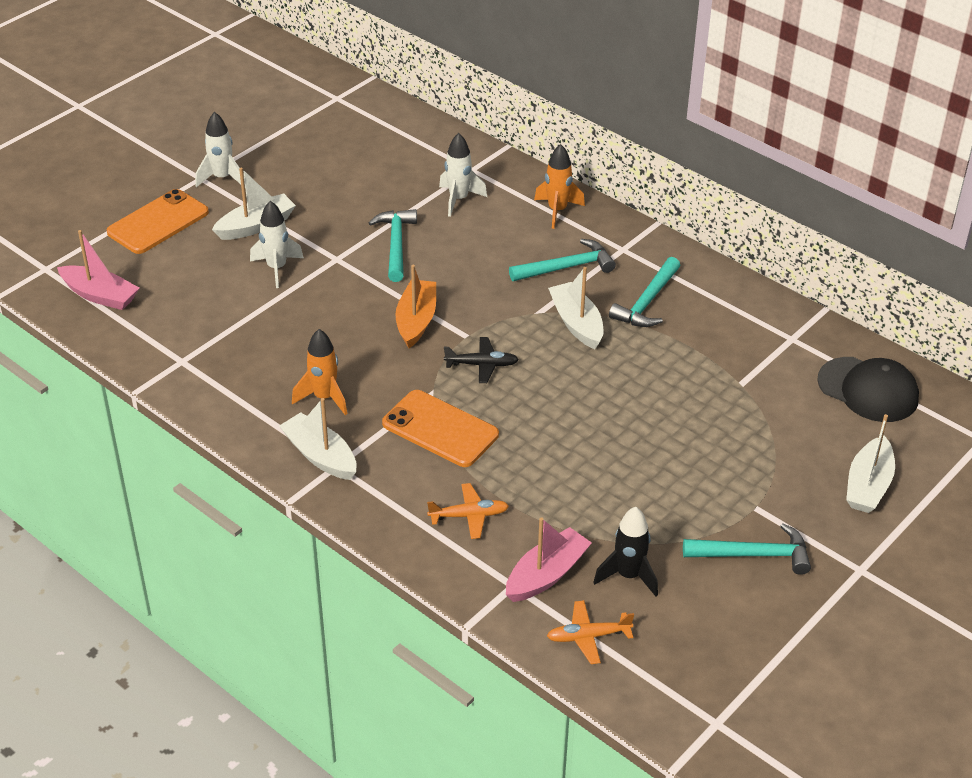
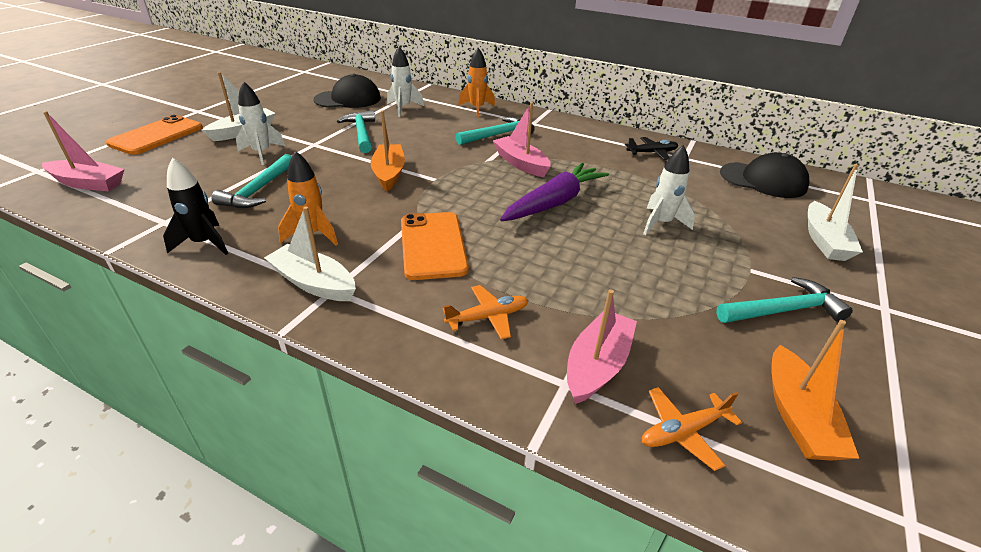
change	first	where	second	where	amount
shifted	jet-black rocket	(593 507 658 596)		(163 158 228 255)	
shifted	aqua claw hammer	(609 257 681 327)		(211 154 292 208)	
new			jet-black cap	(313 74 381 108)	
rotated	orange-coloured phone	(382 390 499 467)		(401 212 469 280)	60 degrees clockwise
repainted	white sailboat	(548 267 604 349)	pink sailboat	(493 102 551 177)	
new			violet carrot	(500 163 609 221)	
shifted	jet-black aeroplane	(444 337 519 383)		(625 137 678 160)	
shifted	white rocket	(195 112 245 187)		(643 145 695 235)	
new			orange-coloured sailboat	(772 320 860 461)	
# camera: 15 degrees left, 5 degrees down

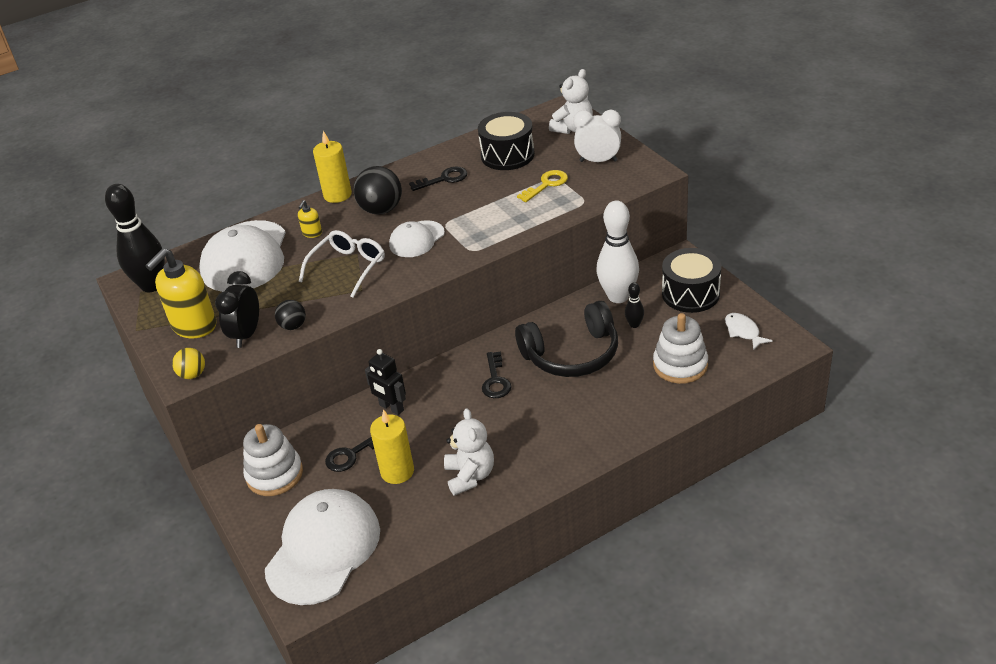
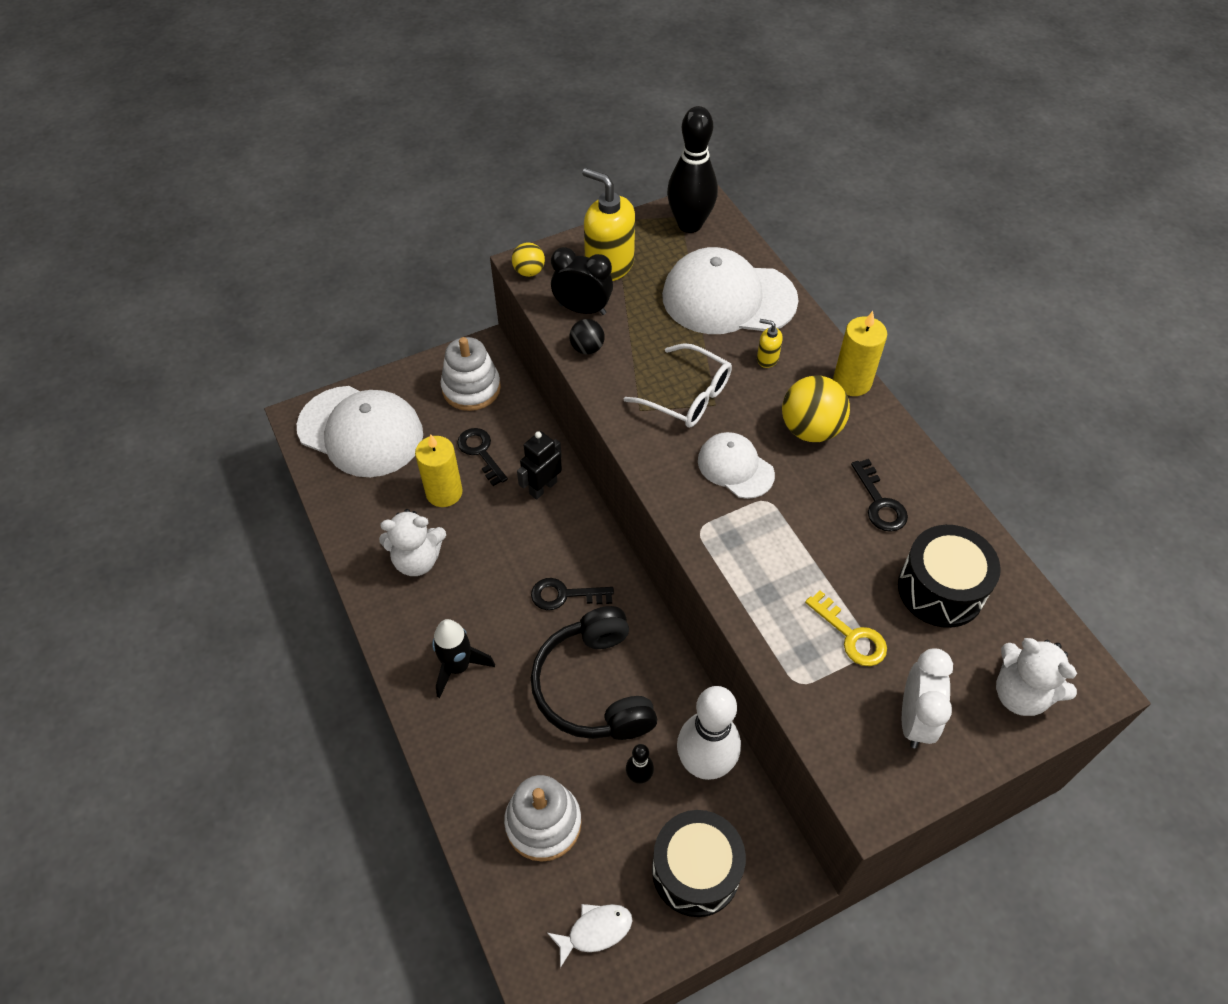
change	first	where	second	where	amount
new			jet-black rocket	(432 619 495 698)	
repainted	jet-black sphere	(353 166 402 215)	yellow sphere	(782 375 850 442)	
# camera: 90 degrees right, 15 degrees up

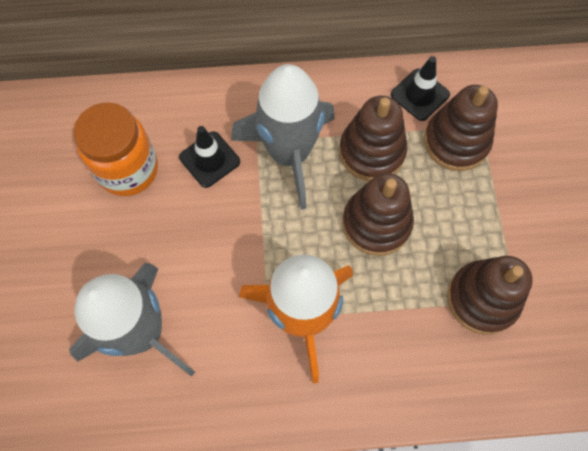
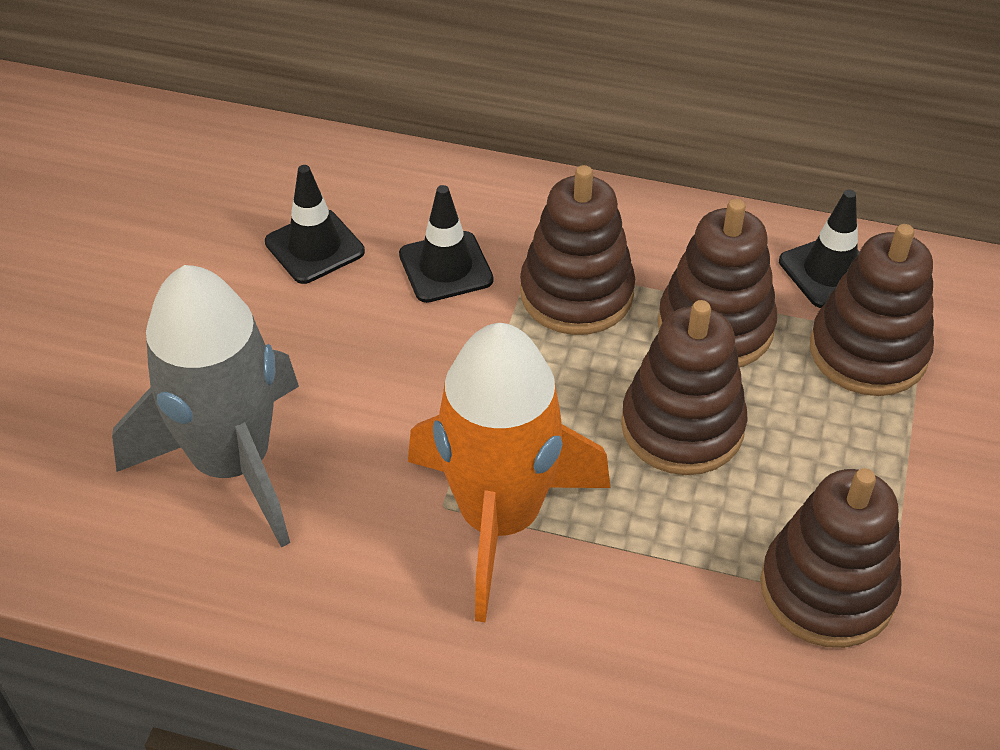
change	first	where	second	where	amount
swapped	orange-coloured jar	(73 103 158 196)	jet-black safety cone	(265 165 365 284)	
swapped	gray rocket	(231 64 335 210)	russet stacking toy	(520 165 635 335)	
# camera: 20 degrees right, 20 degrees down

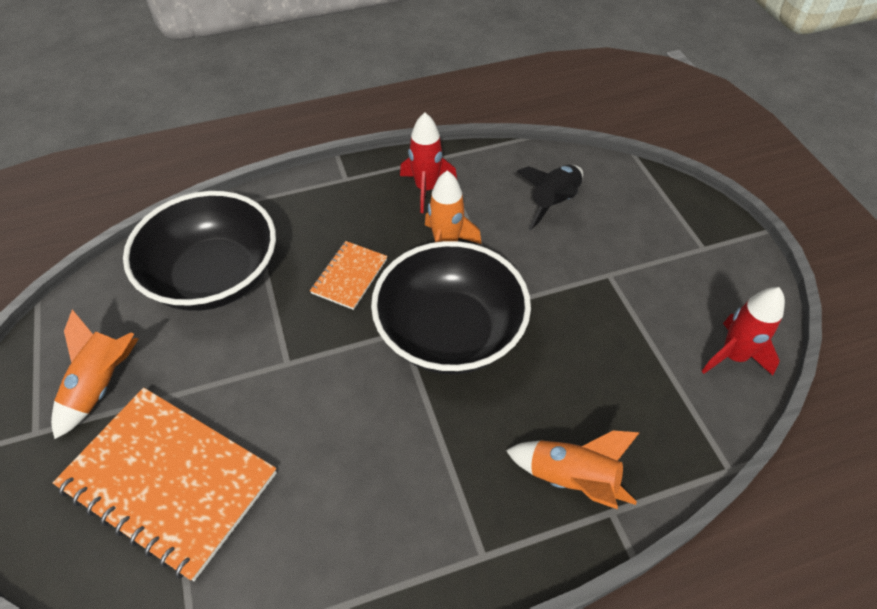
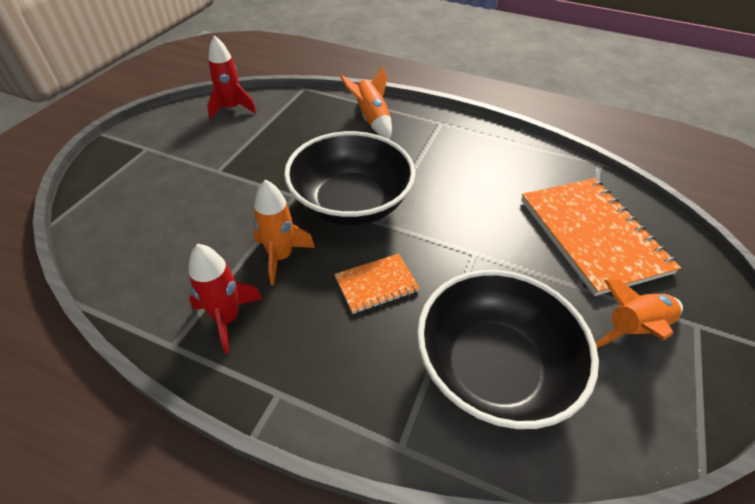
change	first	where	second	where	amount
gone	jet-black rocket	(516 165 583 230)			
# camera: 140 degrees left, 5 degrees down

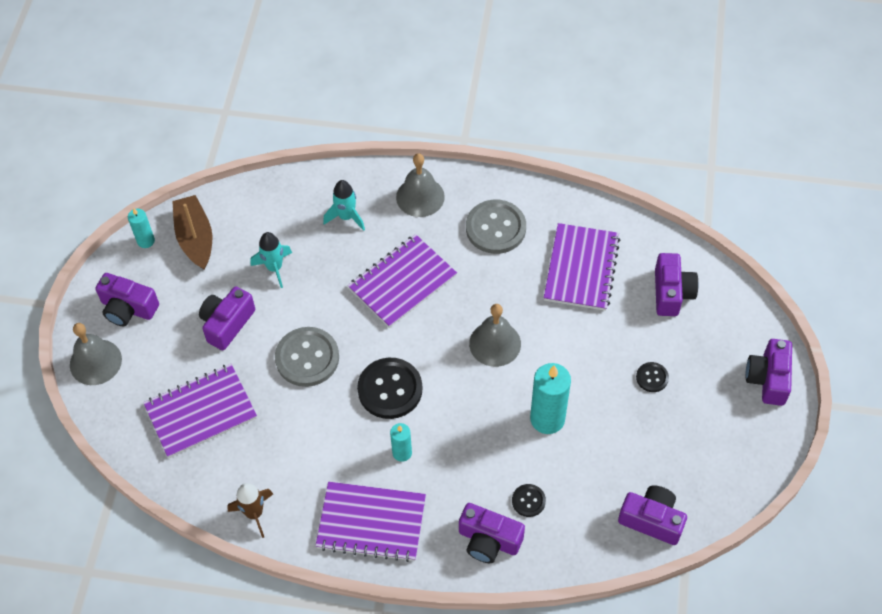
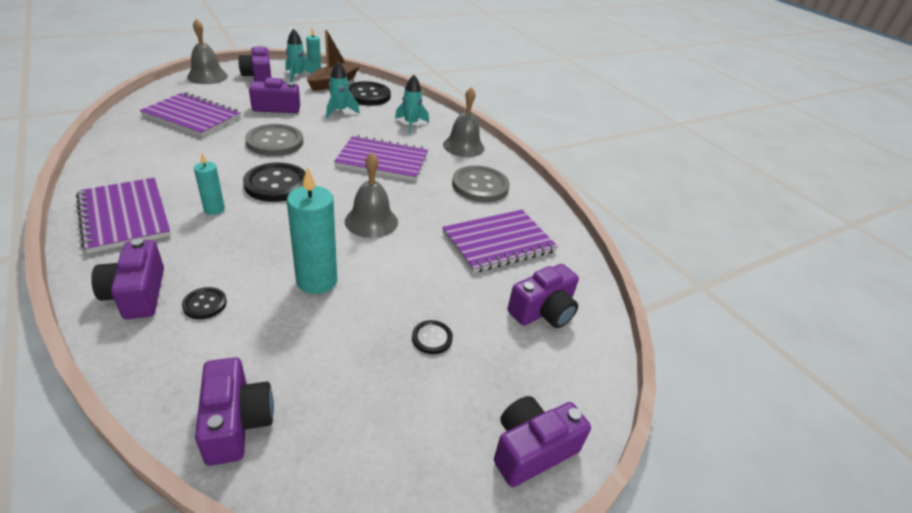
change	first	where	second	where	amount
new			aqua rocket	(285 29 315 82)	
new			jet-black shirt button	(348 81 391 106)	
gone	russet rocket	(227 483 273 538)			
# camera: 45 degrees right, 20 degrees down

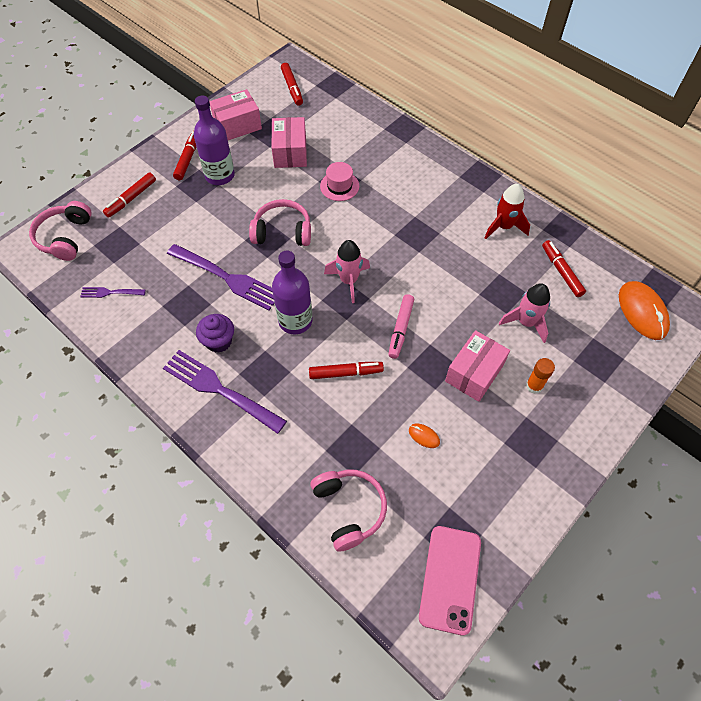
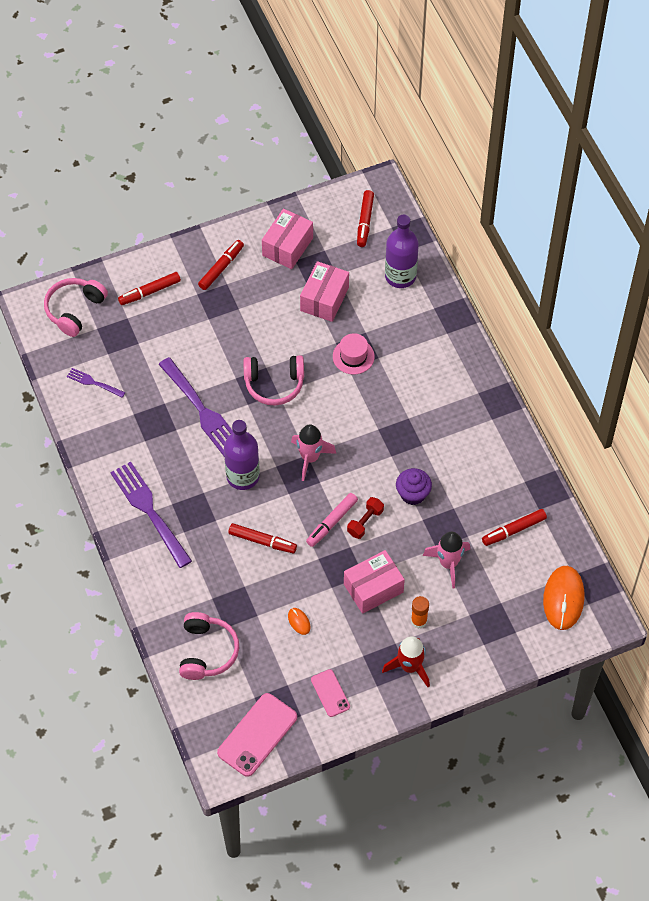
change	first	where	second	where	amount
rotated	pink over-ear headphones	(249 199 311 246)		(243 355 304 405)	150 degrees clockwise
rotated	pink box	(209 89 262 140)		(262 209 313 269)	60 degrees counterclockwise
new			pink phone	(311 669 350 717)	
new			crimson hand weight	(347 497 384 539)	
shifted	crimson rocket	(484 184 530 239)		(382 636 430 687)	
shifted	violet flask	(194 96 235 185)		(385 214 419 288)	
shifted	violet cupcake	(196 314 234 353)		(396 468 432 505)	
rotated	crimson marker	(542 240 586 297)		(482 509 547 546)	120 degrees counterclockwise
# camera: 25 degrees right, 0 degrees up

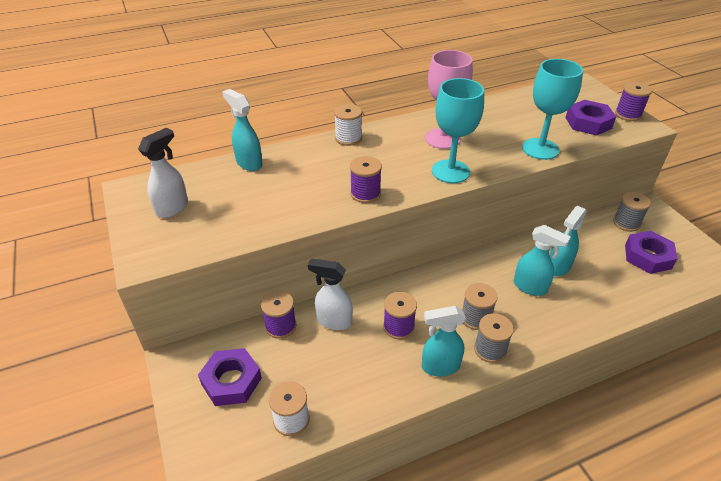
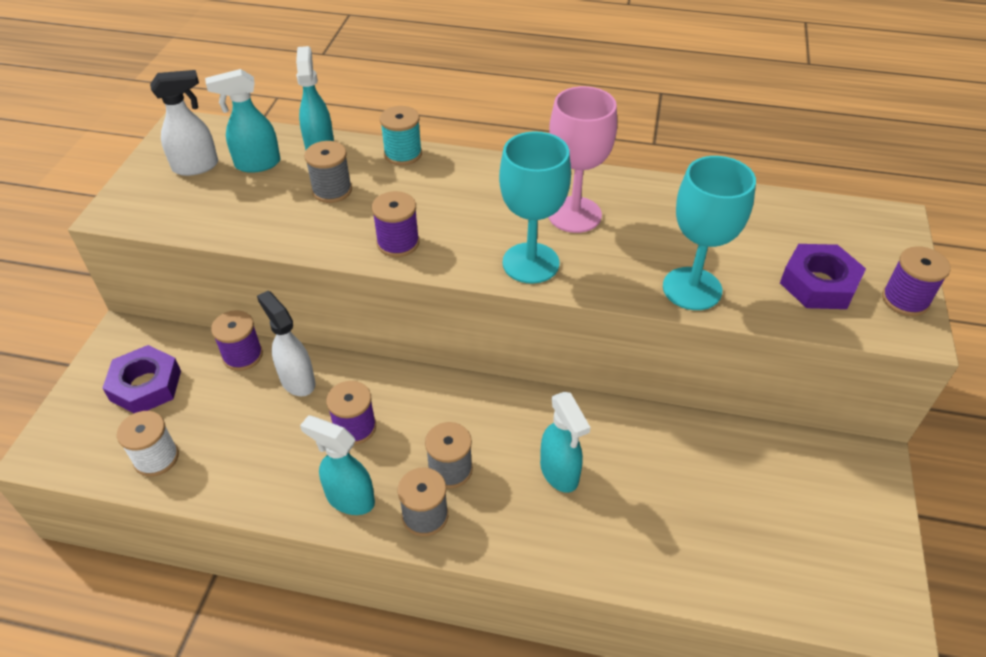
change	first	where	second	where	amount
shifted	aqua spray cleaner	(550 206 587 276)		(205 69 280 173)	
shifted	gray spool	(613 192 651 232)		(304 141 352 203)	
new			aqua spool	(380 106 422 165)	
gone	white spool	(334 104 362 146)			
gone	violet hex nut	(625 231 678 274)			
# camera: 35 degrees right, 5 degrees up

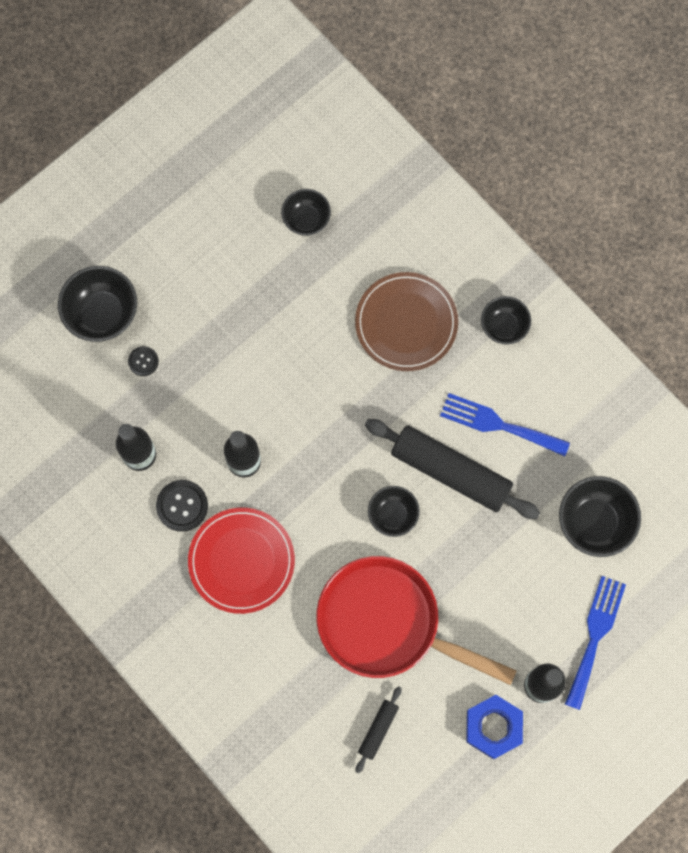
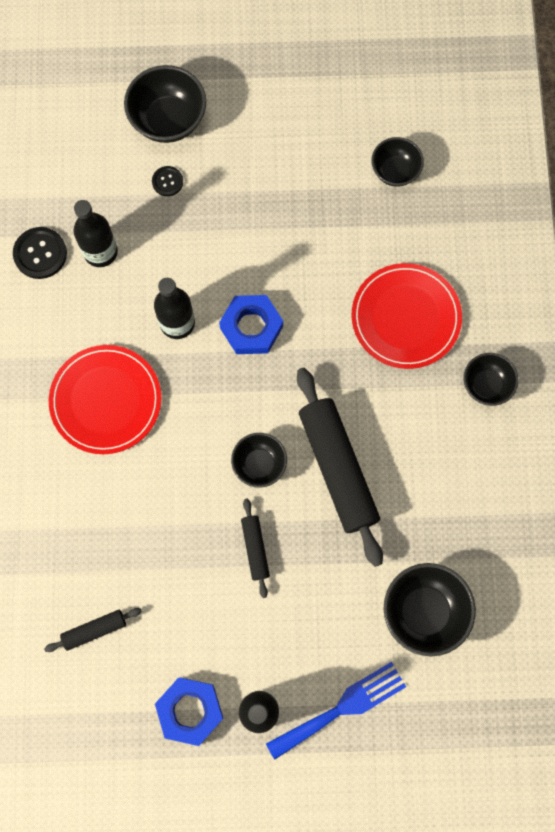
change	first	where	second	where	amount
shifted	jet-black shirt button	(156 480 208 532)		(13 227 67 279)	
new			royal blue hex nut	(219 295 283 354)	
new			jet-black rolling pin	(241 498 270 598)	
repainted	russet dinner plate	(355 272 458 371)	crimson dinner plate	(352 263 462 369)	
gone	crimson pan	(316 556 517 685)			
gone	royal blue fork	(440 393 570 456)			
# camera: 40 degrees right, 0 degrees up

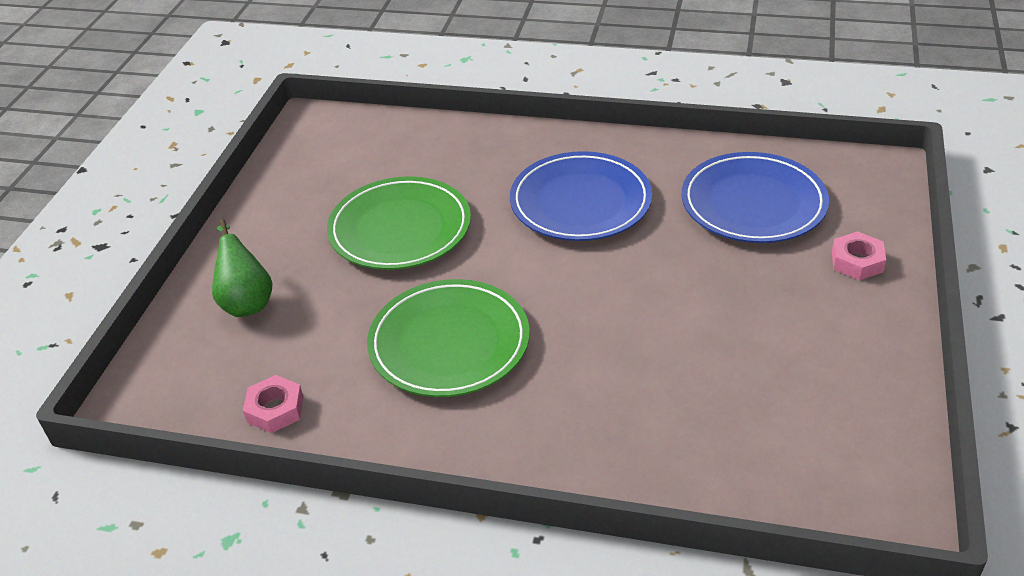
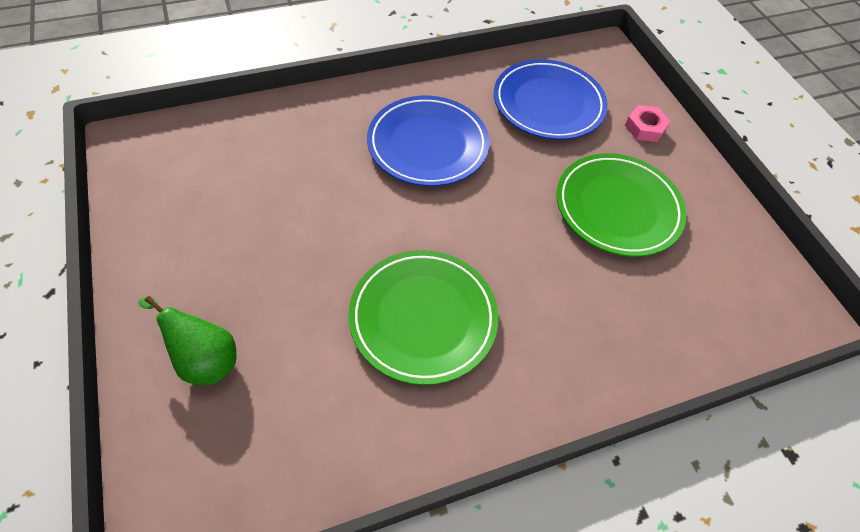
change	first	where	second	where	amount
shifted	green dinner plate	(327 176 471 270)		(556 153 686 257)	
gone	pink hex nut	(243 375 303 433)			
# camera: 40 degrees left, 15 degrees up

